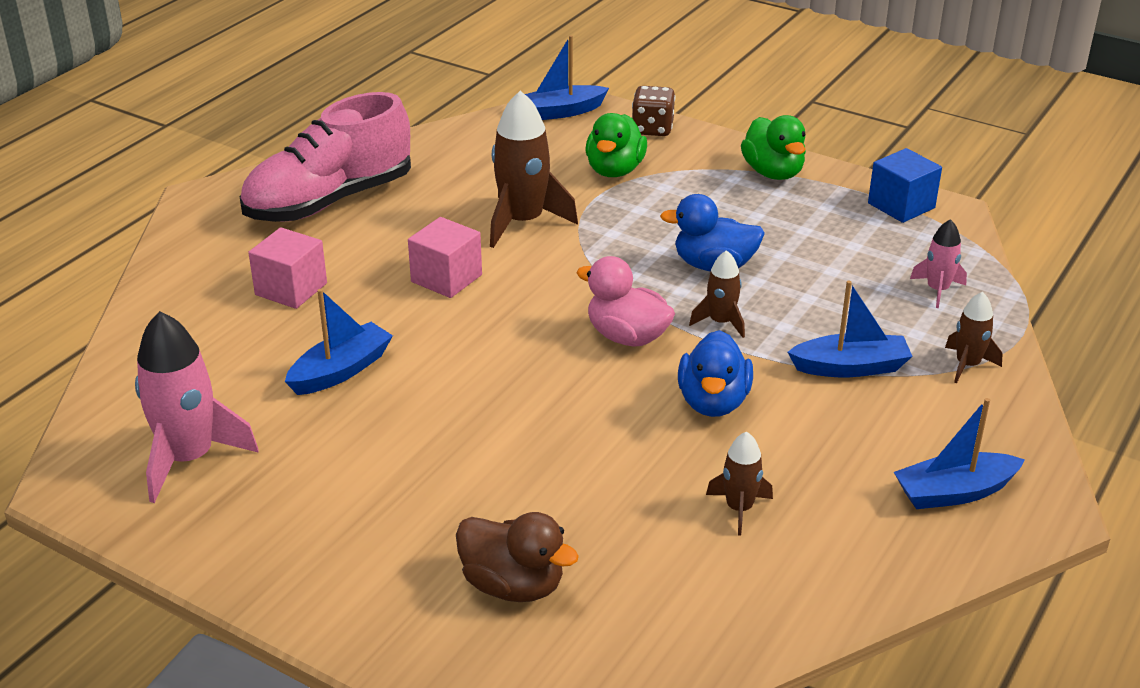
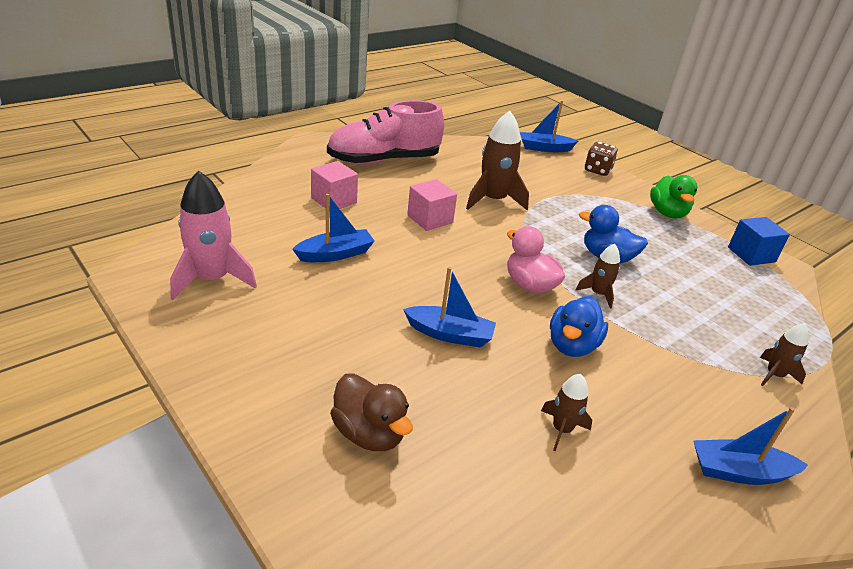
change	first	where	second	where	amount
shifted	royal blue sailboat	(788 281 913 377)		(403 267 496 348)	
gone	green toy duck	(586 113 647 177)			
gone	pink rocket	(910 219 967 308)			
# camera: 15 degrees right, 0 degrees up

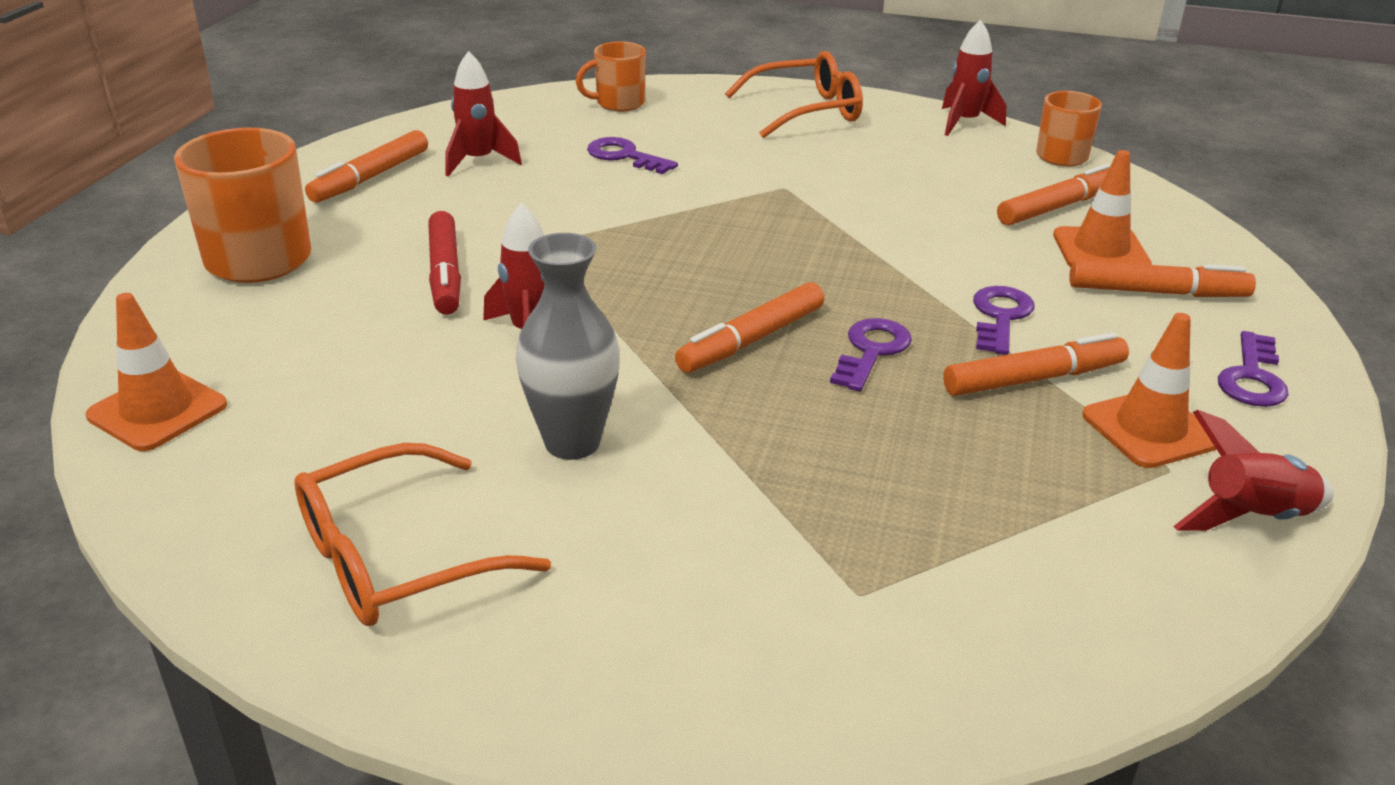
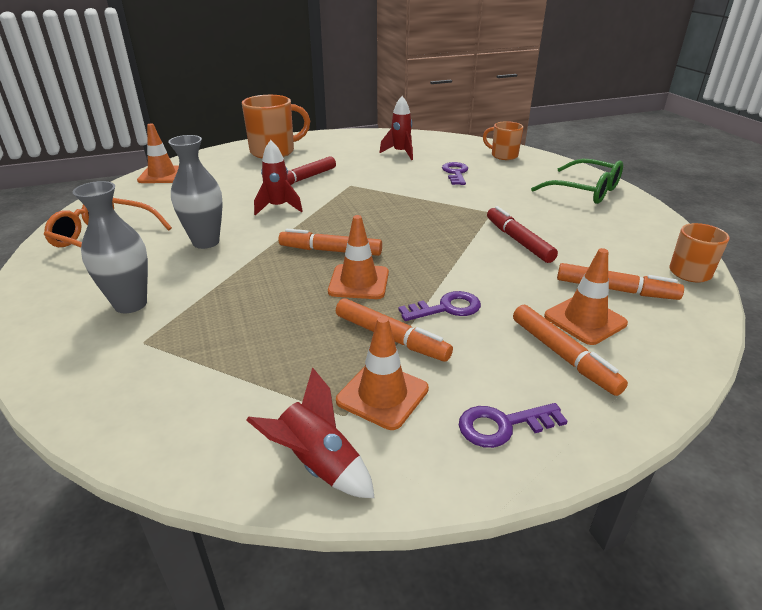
change	first	where	second	where	amount
new			gray flower vase	(73 181 148 313)	
swapped	violet door key	(830 318 912 391)	orange-coloured safety cone	(328 215 389 299)	
new			crimson marker	(487 206 558 263)	
repainted	orange-coloured eyeglasses	(725 51 863 138)	green eyeglasses	(531 159 623 204)	
gone	orange-coloured marker	(305 130 428 203)			
gone	crimson rocket	(942 20 1006 136)			
# camera: 55 degrees right, 0 degrees up

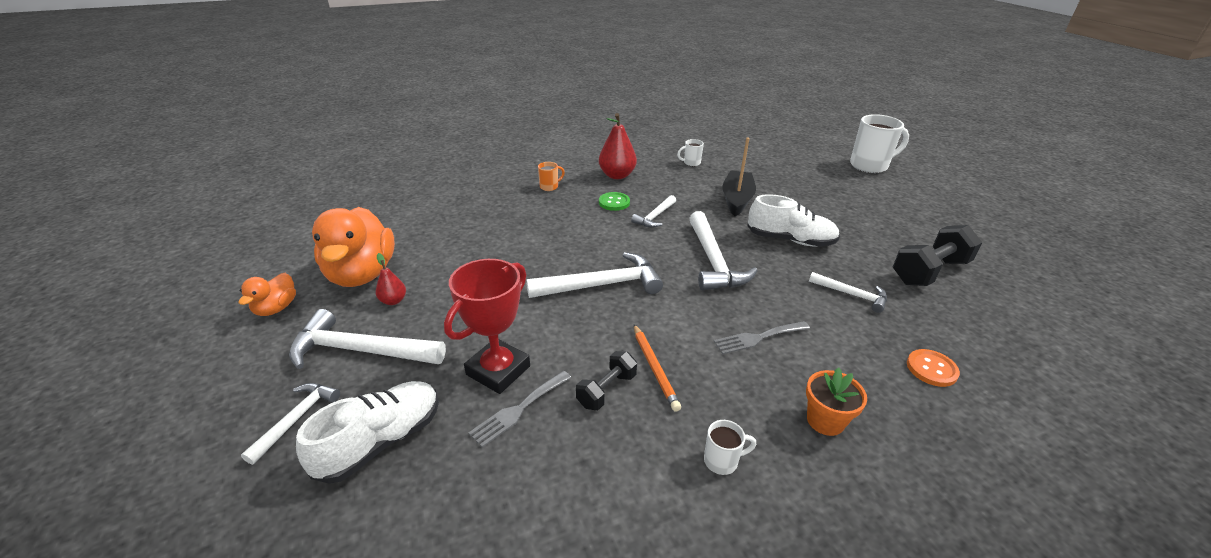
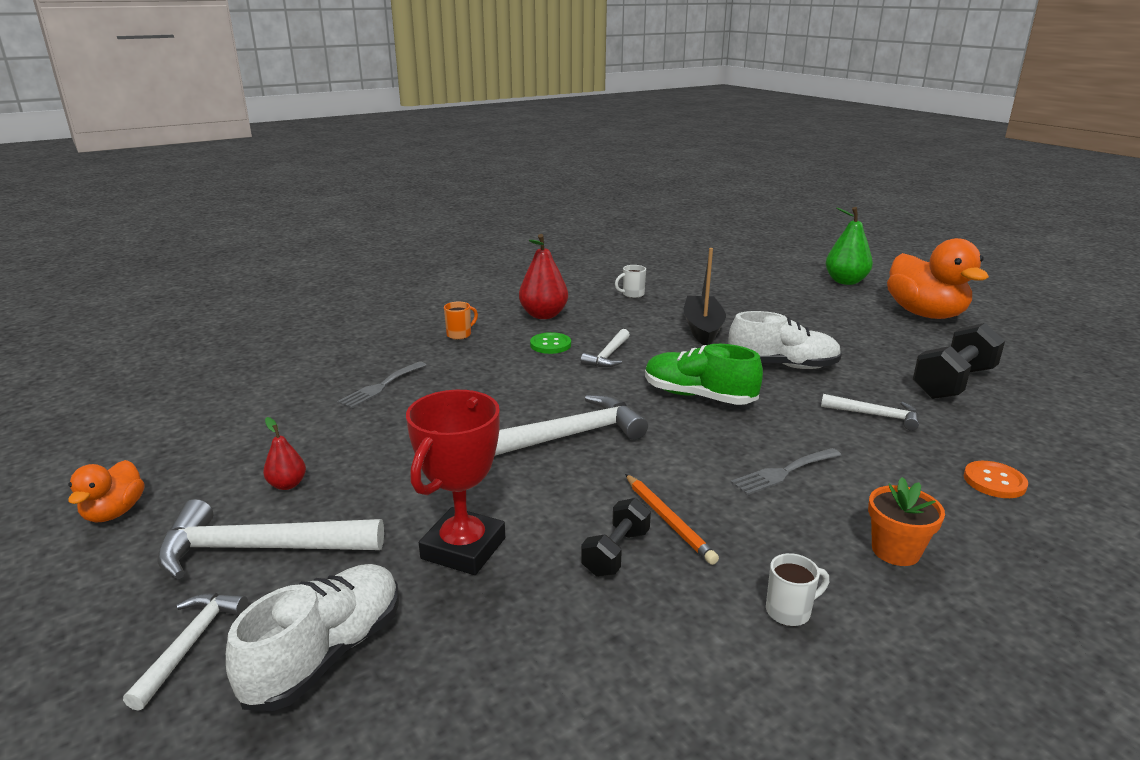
change	first	where	second	where	amount
shifted	gray fork	(468 371 571 448)		(337 361 426 409)	
swapped	white claw hammer	(689 211 758 290)	green sneaker	(645 344 763 405)	
swapped	white mug	(850 114 909 173)	green pear fruit	(826 207 873 285)	
shifted	orange-coloured toy duck	(312 207 395 287)		(887 238 989 319)	
# camera: 10 degrees left, 10 degrees down

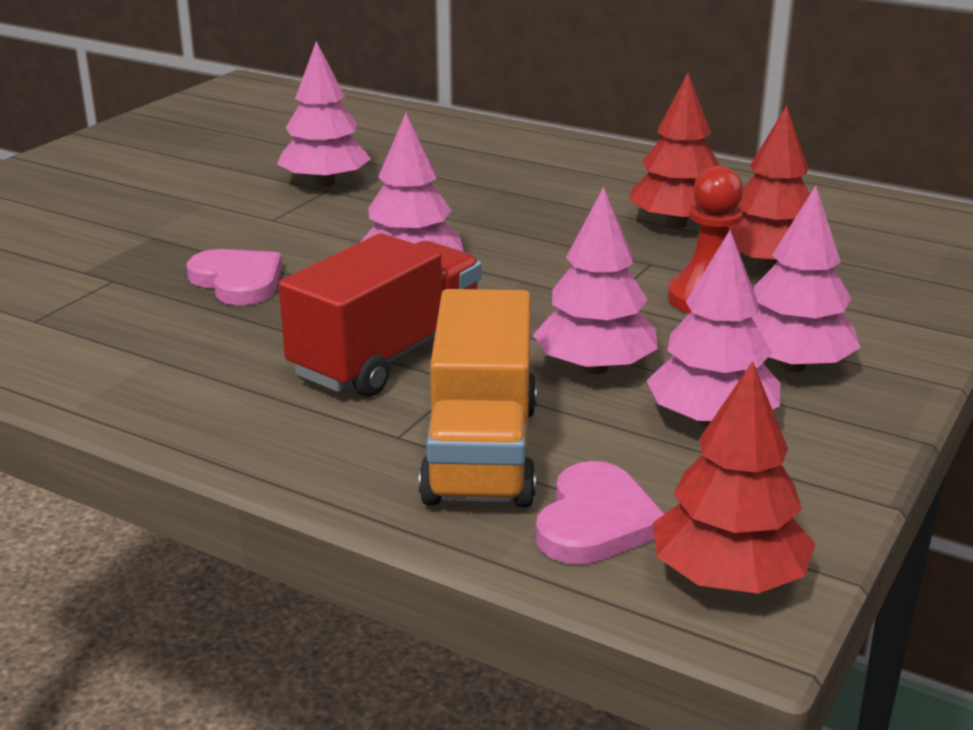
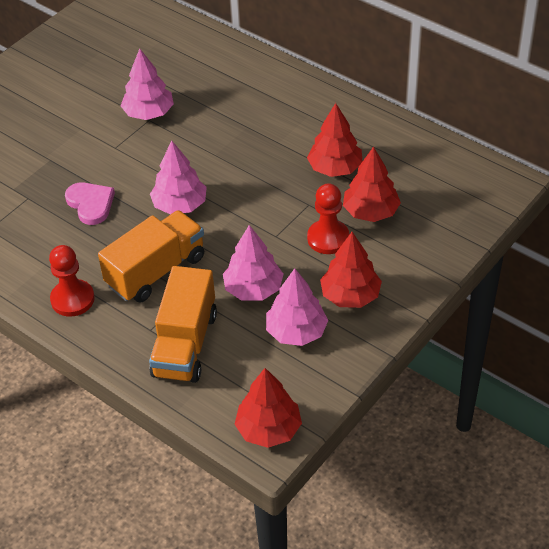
change	first	where	second	where	amount
new			crimson pawn	(49 245 95 317)	
repainted	crimson lorry	(278 233 481 397)	orange-coloured lorry	(98 210 204 303)	
repainted	pink fir tree	(751 186 861 372)	crimson fir tree	(320 232 382 308)	
gone	pink heart	(536 461 664 565)			
# camera: 10 degrees right, 20 degrees up

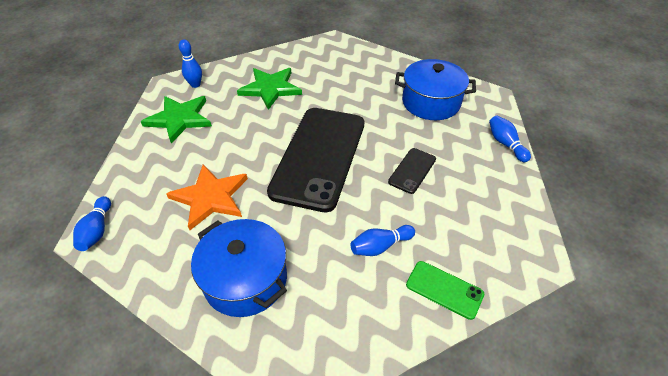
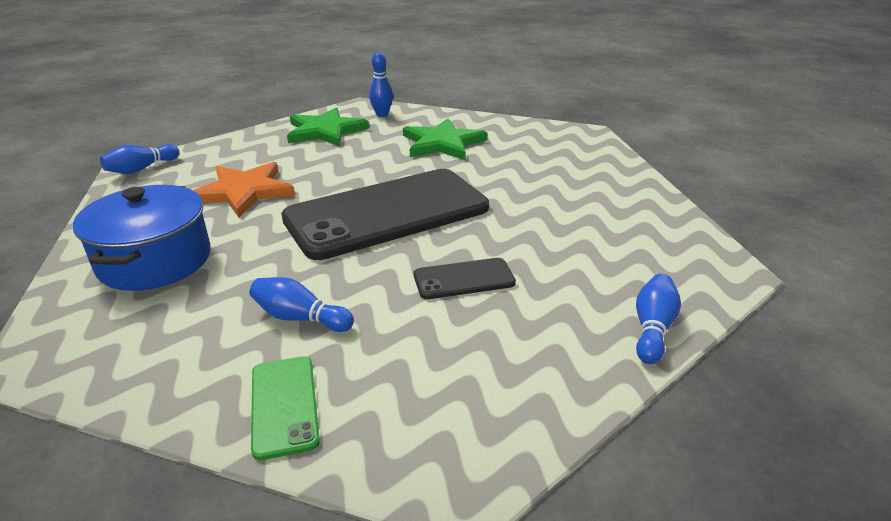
change	first	where	second	where	amount
gone	royal blue stockpot	(395 59 476 120)			
# camera: 45 degrees right, 15 degrees down

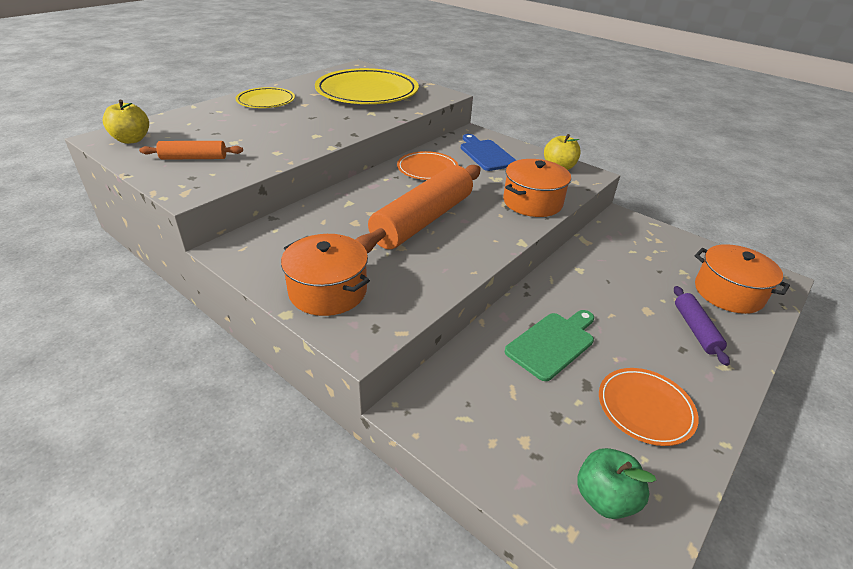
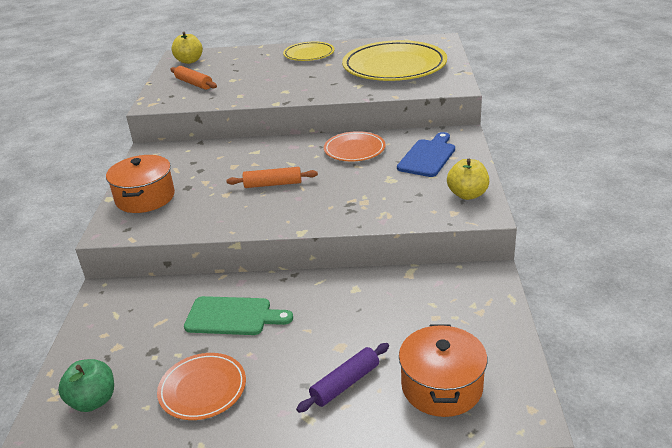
change	first	where	second	where	amount
scaled	orange-coloured rolling pin	(355 165 481 253)		(226 167 318 188)	x0.49
gone	orange-coloured stockpot	(503 159 571 217)			
# camera: 55 degrees right, 5 degrees down

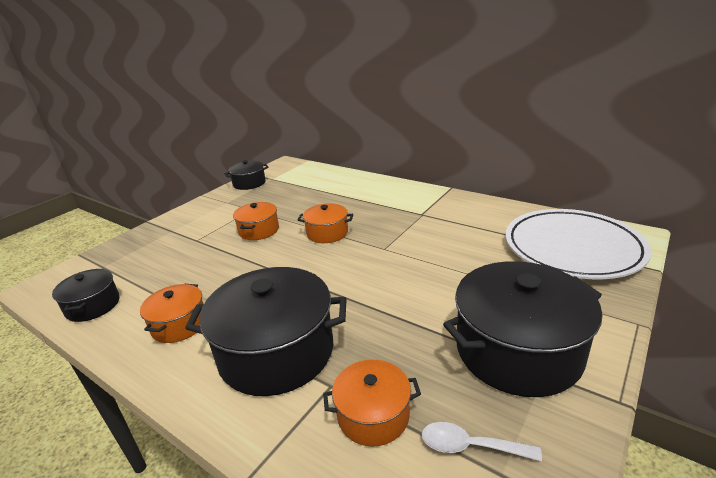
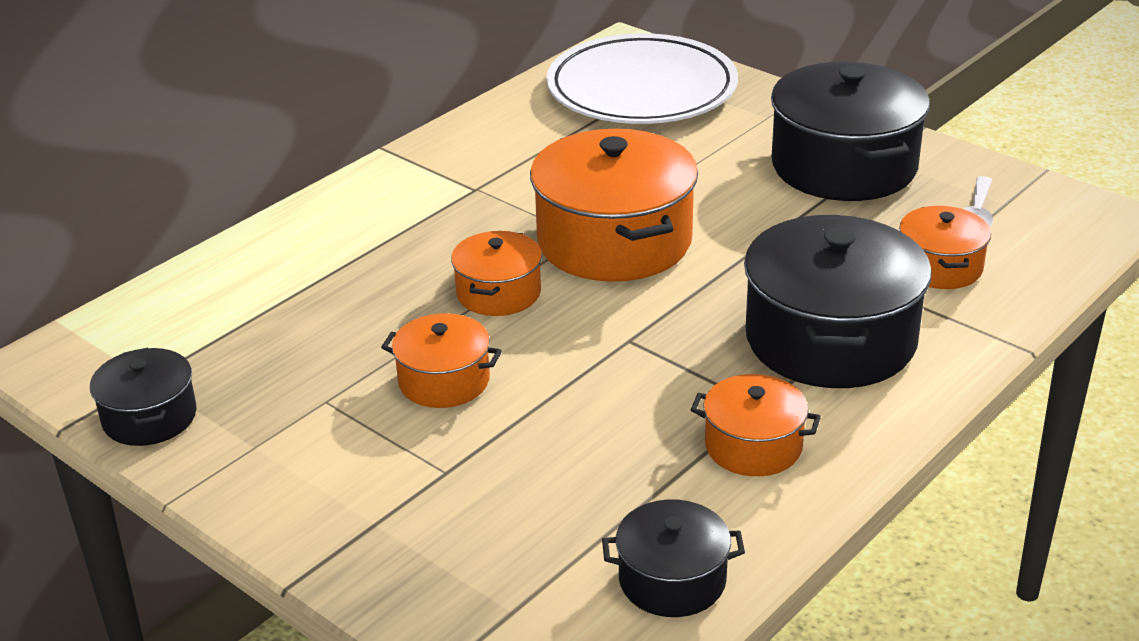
change	first	where	second	where	amount
new			orange-coloured stockpot	(530 129 698 282)	
# camera: 85 degrees left, 5 degrees up

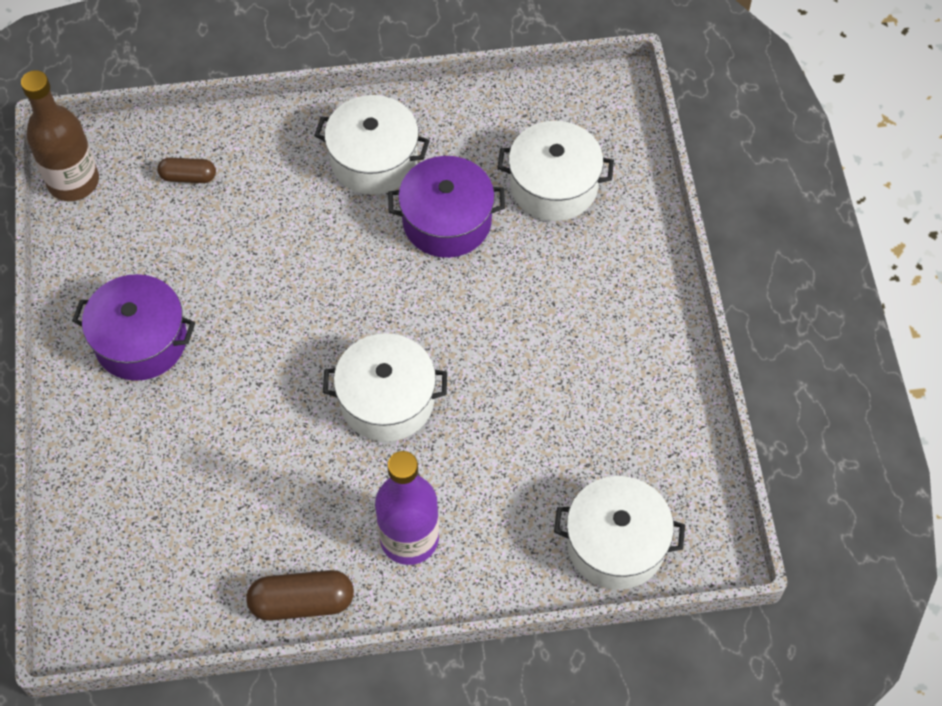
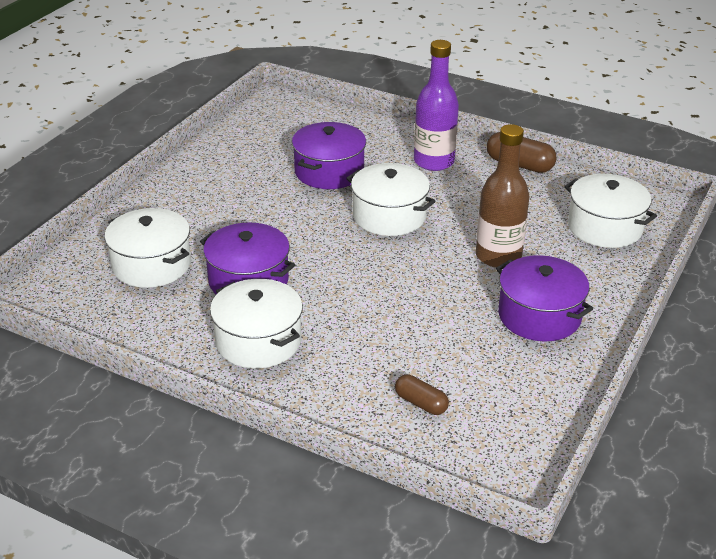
change	first	where	second	where	amount
new			violet stockpot	(292 122 366 189)	
shifted	russet flask	(21 70 99 201)		(476 124 529 268)	
shifted	white stockpot	(554 476 685 590)		(564 174 657 248)	
# camera: 145 degrees left, 25 degrees down

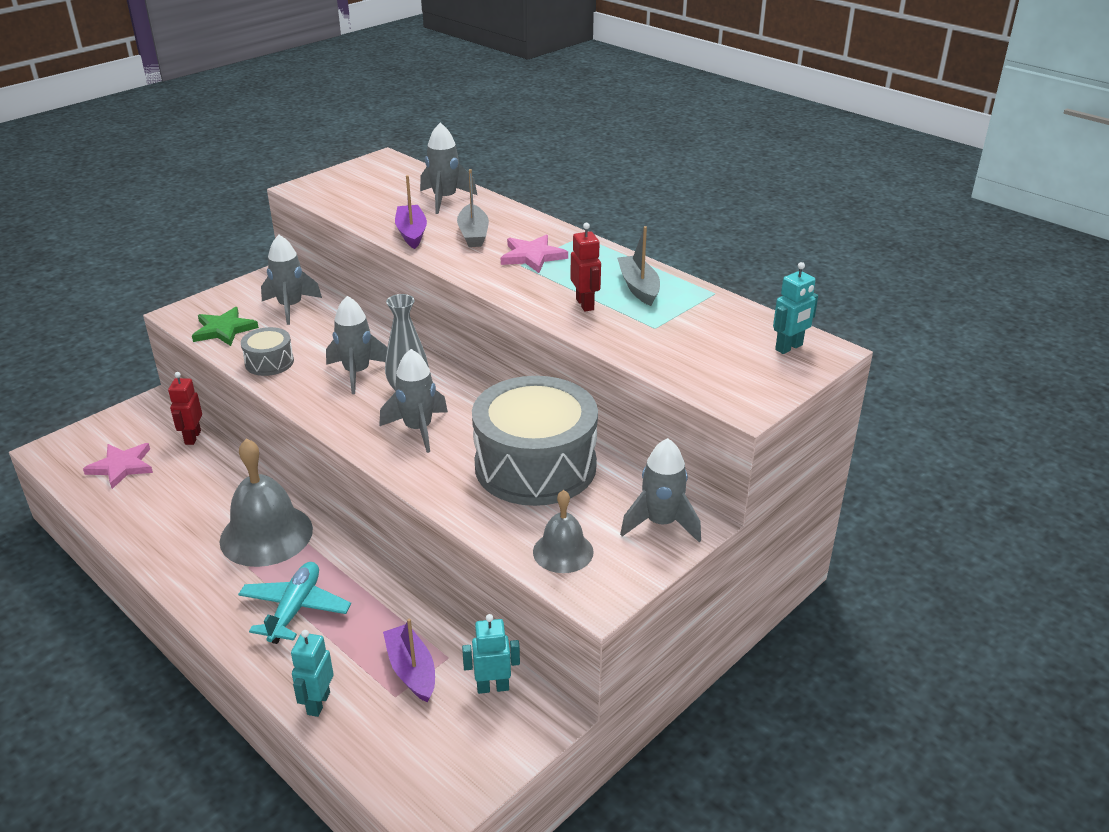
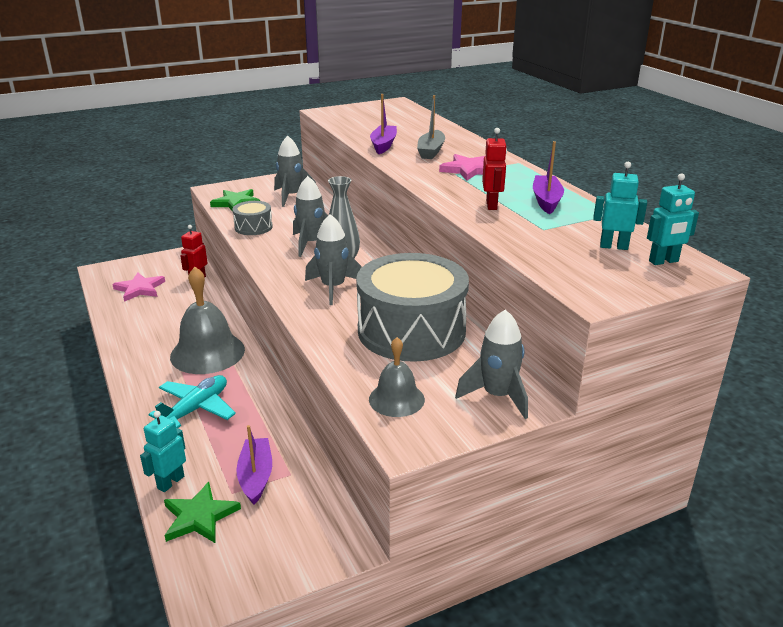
change	first	where	second	where	amount
new			green five-pointed star	(164 482 241 543)	
repainted	gray sailboat	(617 226 660 306)	violet sailboat	(533 141 564 214)	
shifted	aqua toy robot	(462 614 520 694)		(593 162 647 250)	
gone	gray rocket	(420 123 477 214)			
# camera: 20 degrees right, 5 degrees down

